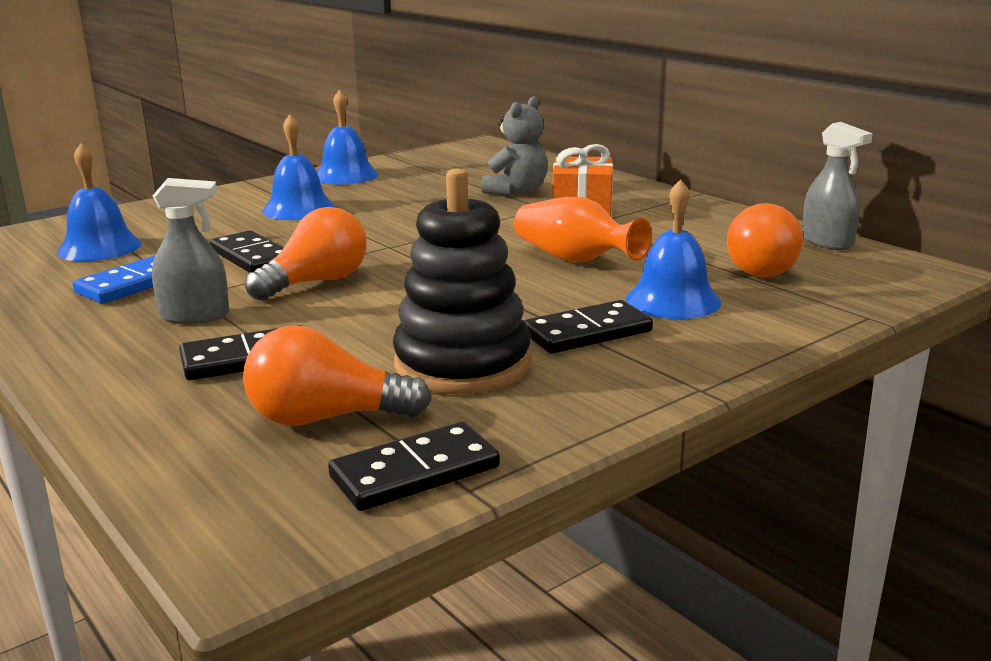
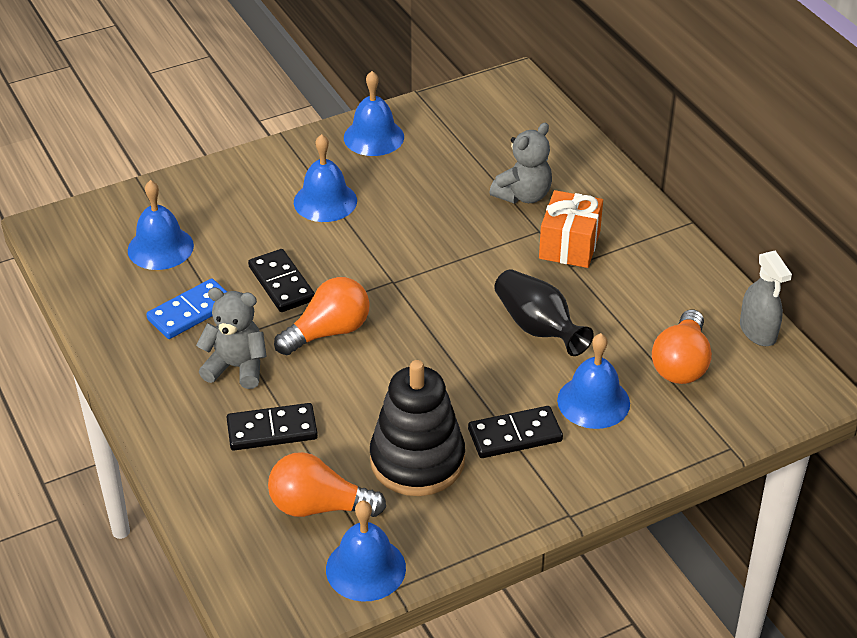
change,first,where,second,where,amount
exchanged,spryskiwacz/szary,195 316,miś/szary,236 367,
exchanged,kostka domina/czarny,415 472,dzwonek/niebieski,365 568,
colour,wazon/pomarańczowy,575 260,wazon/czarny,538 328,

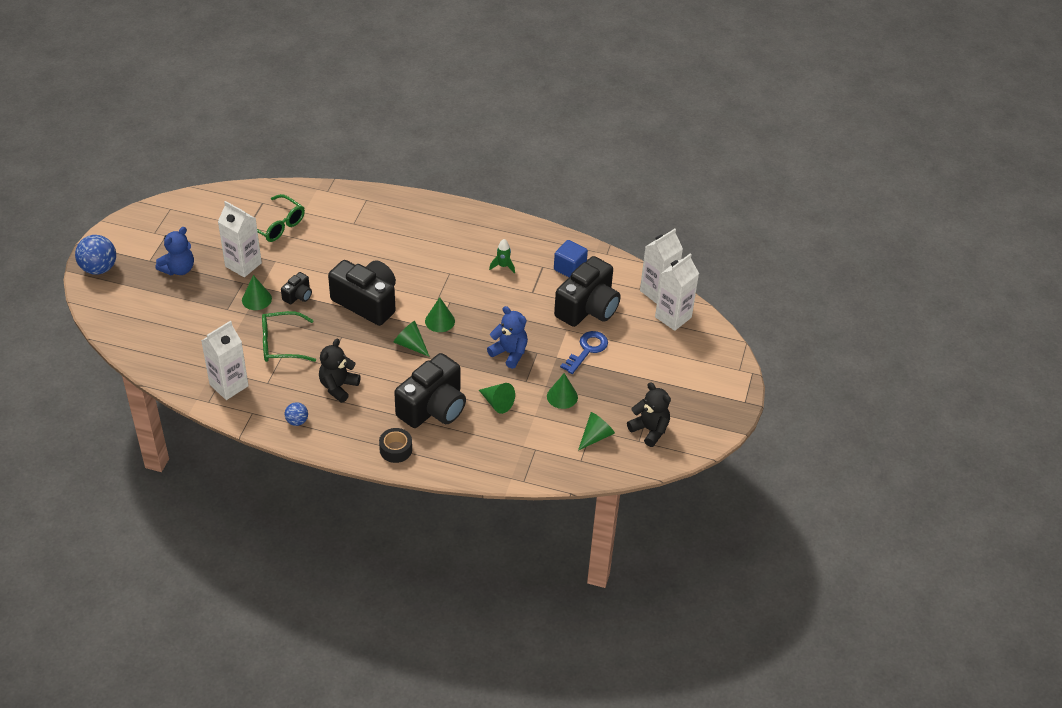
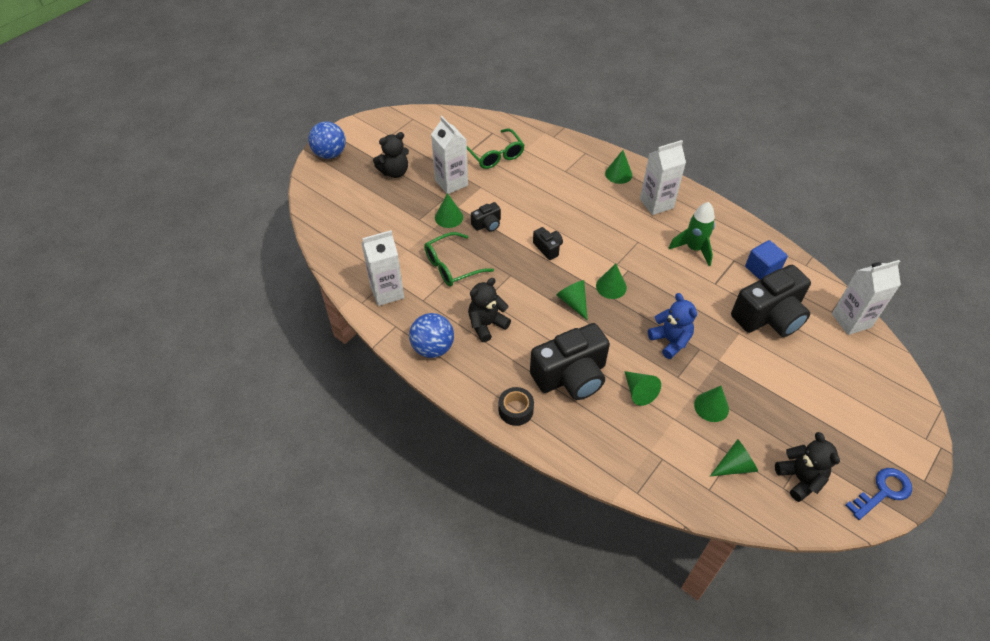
change,first,where,second,where,amount
colour,miś/niebieski,178 269,miś/czarny,394 172,
size,piłka/niebieski,297 421,,433 348,x1.84
spun,okulary/zielony,281 344,,452 266,45 degrees counterclockwise
size,aparat fotograficzny/czarny,367 302,,548 248,x0.46
appeared,,,stożek/zielony,618 174,
relocated,karton mleka/biały,673 317,,656 203,
size,rakieta/zielony,503 266,,694 249,x1.68
relocated,klucz/niebieski,587 350,,883 492,

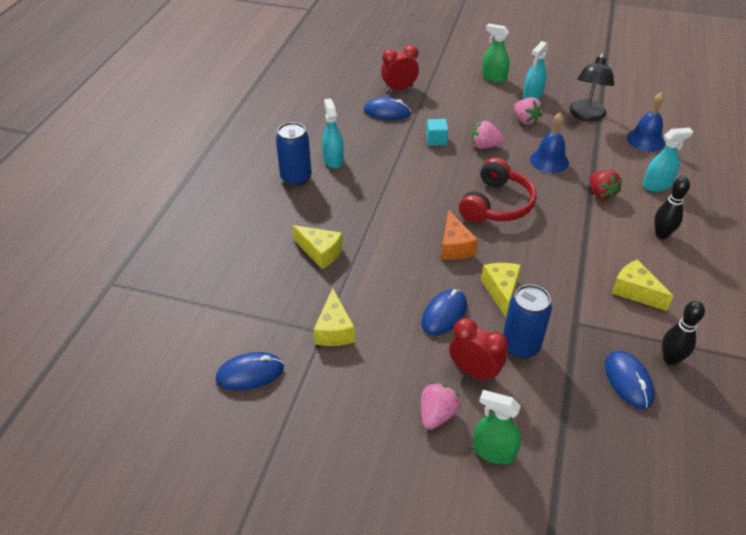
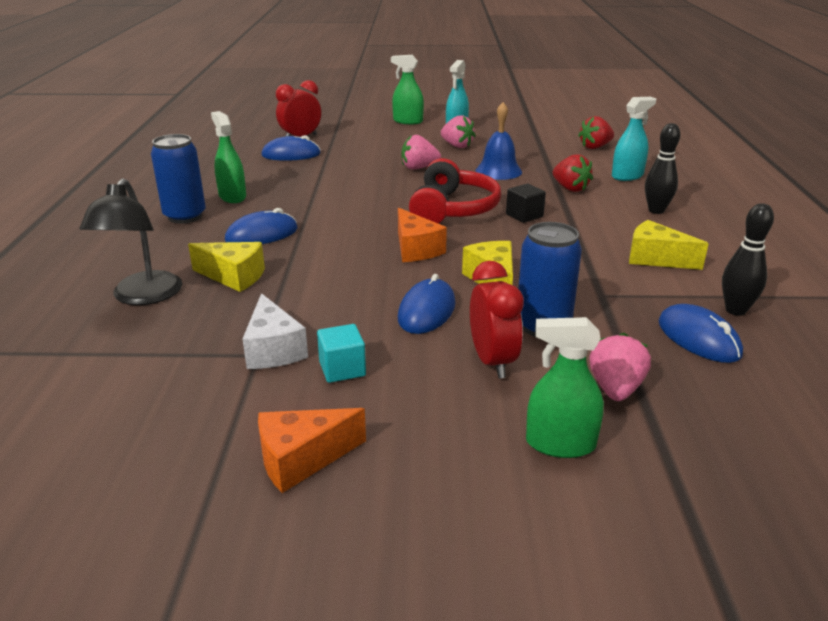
change,first,where,second,where,amount
relocated,lampka/czarny,586 116,,143 297,
colour,spryskiwacz/turkusowy,333 160,spryskiwacz/zielony,232 196,
relocated,myszka/niebieski,250 373,,262 235,
colour,ser/żółty,334 330,ser/biały,273 349,
appeared,,,ser/pomarańczowy,302 459,
relocated,sześcian/turkusowy,436 140,,342 369,
spun,budzik/czerwony,474 372,,492 361,60 degrees clockwise
appeared,,,sześcian/czarny,524 215,
exchanged,dzwonek/niebieski,645 140,truskawka/czerwony,595 147,
relocated,truskawka/różowy,437 414,,615 389,

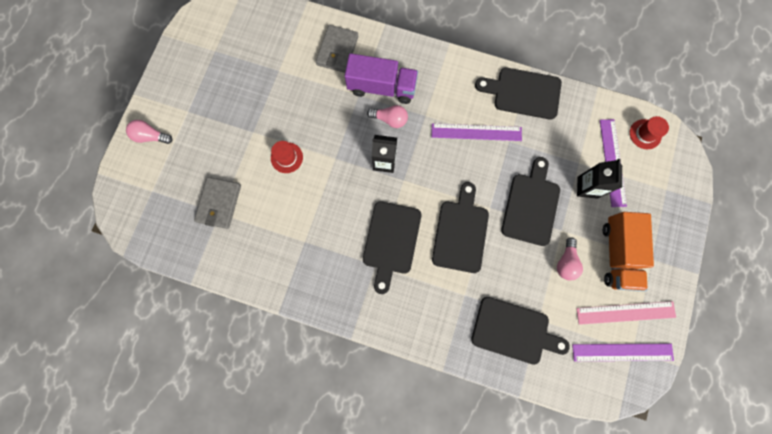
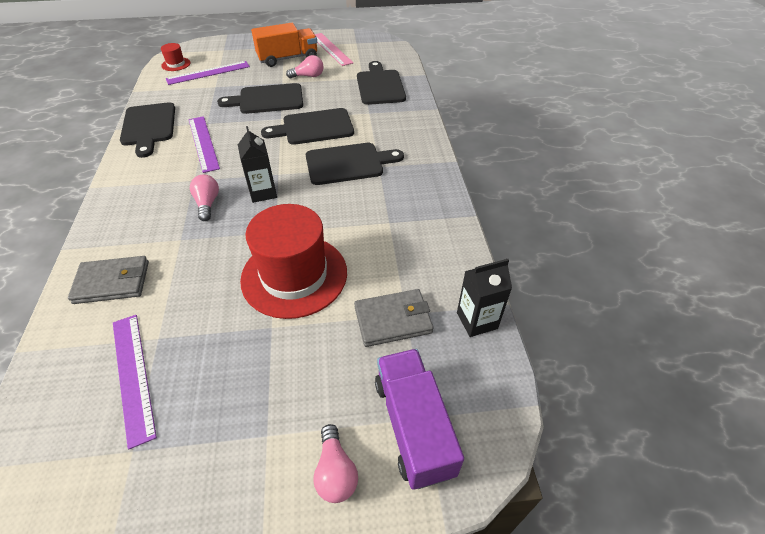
change,first,where,second,where,amount
relocated,linijka/fioletowy,622 352,,133 375,
size,kapelusz/czerwony,287 157,,294 275,x2.33
relocated,ciężarówka/fioletowy,382 87,,413 426,
relocated,karton mleka/czarny,587 187,,477 320,

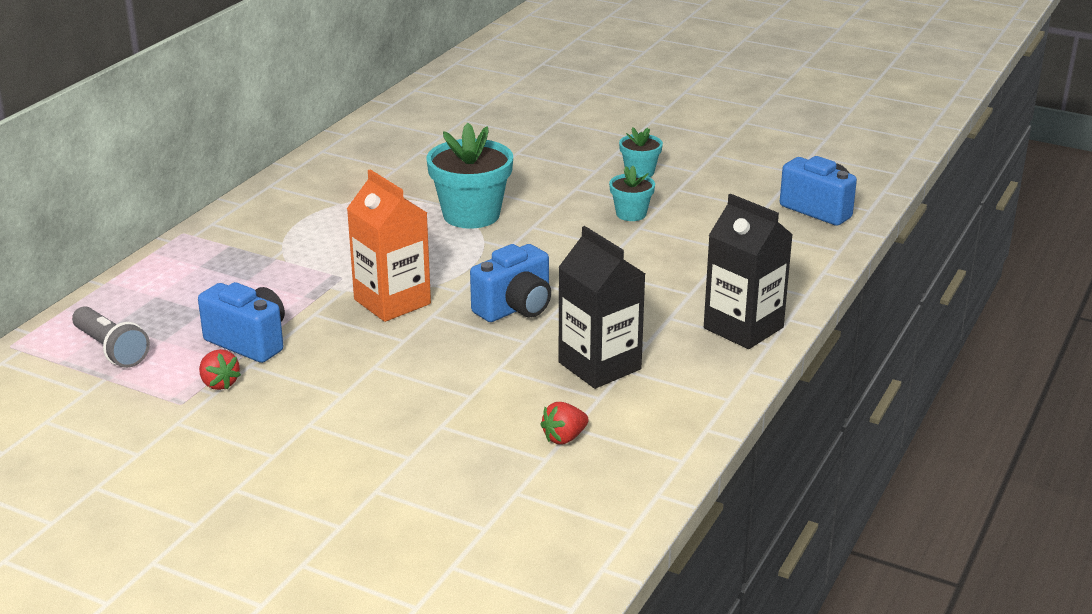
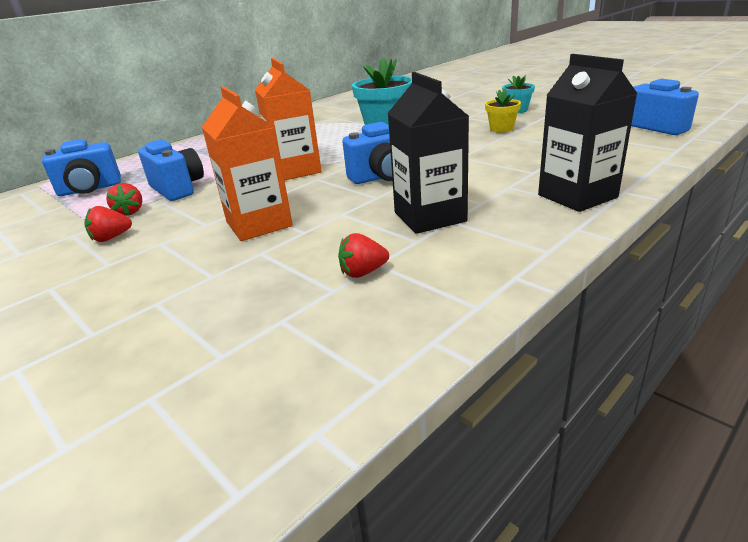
change,first,where,second,where,amount
exchanged,latarka/szary,111 350,aparat fotograficzny/niebieski,90 189,
appeared,,,truskawka/czerwony,111 238,
appeared,,,karton mleka/pomarańczowy,259 224,
colour,doniczka/turkusowy,631 214,doniczka/żółty,501 129,

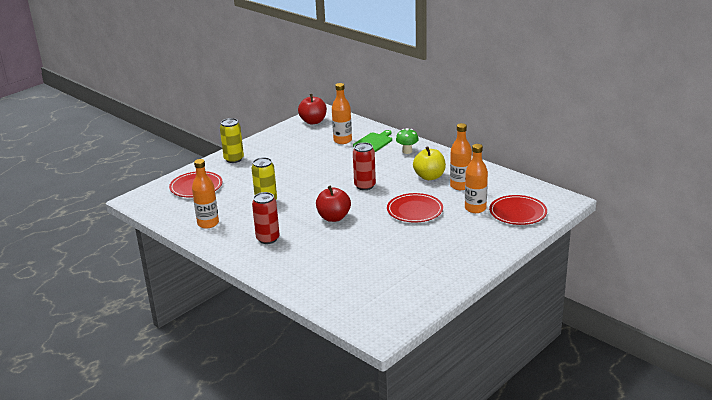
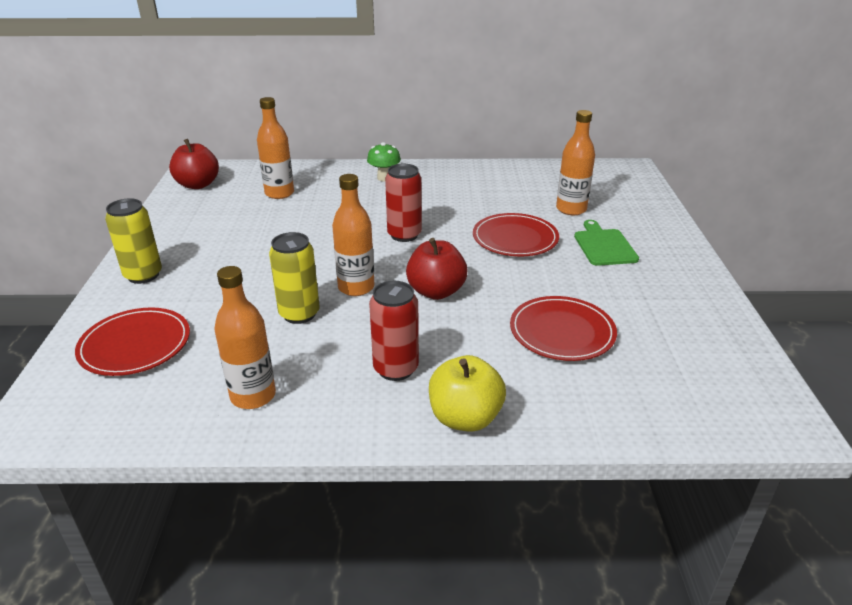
change,first,where,second,where,amount
relocated,butelka/pomarańczowy,460 186,,356 287,
relocated,jabłko/żółty,429 176,,465 418,
relocated,talerz/czerwony,517 212,,562 332,
relocated,deska do krojenia/zielony,374 142,,604 246,

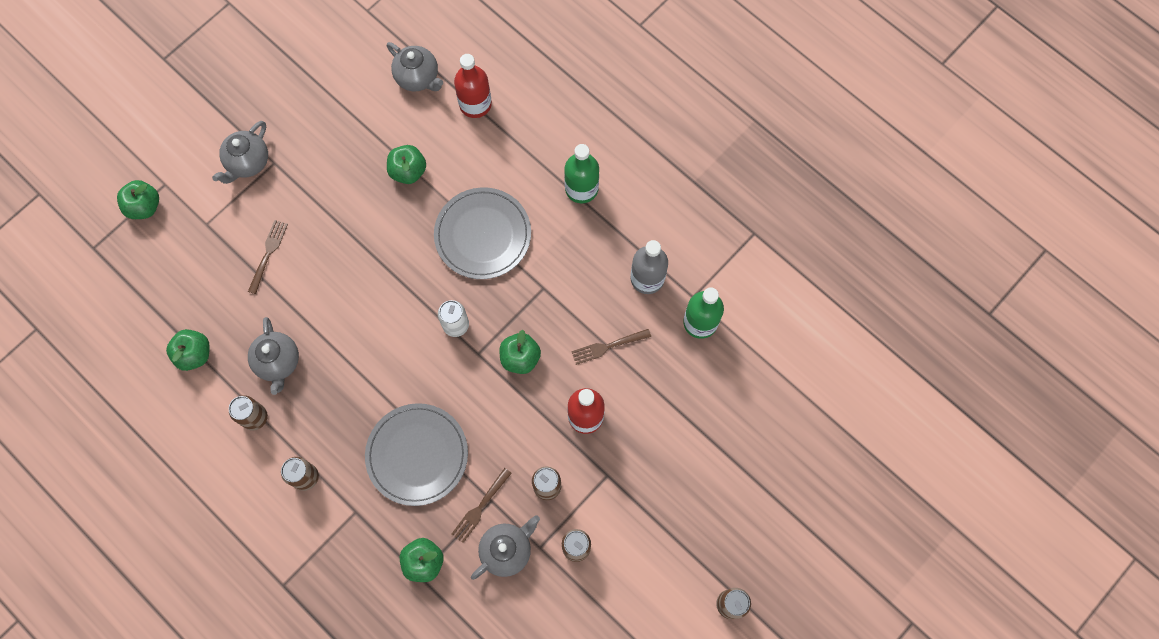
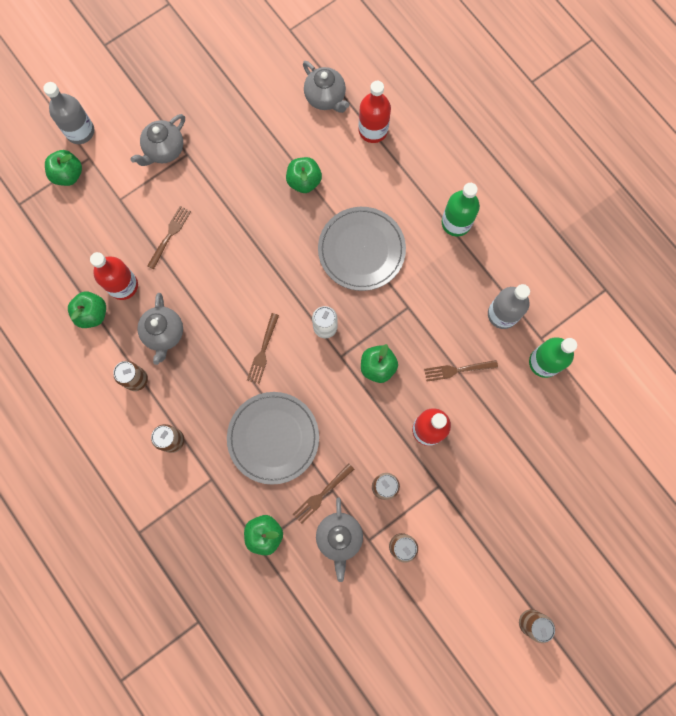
change,first,where,second,where,amount
appeared,,,butelka/szary,80 131,
appeared,,,butelka/czerwony,123 285,
appeared,,,widelec/brązowy,263 351,
spun,imbryk/szary,507 550,,339 537,120 degrees clockwise

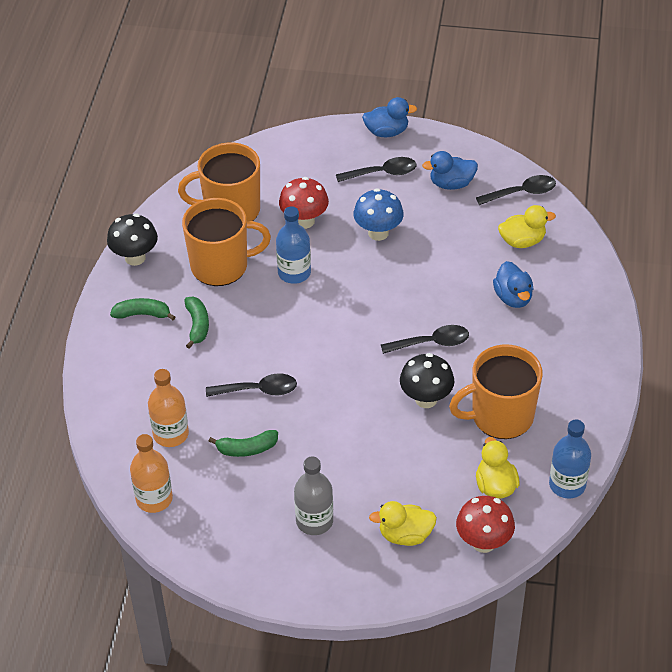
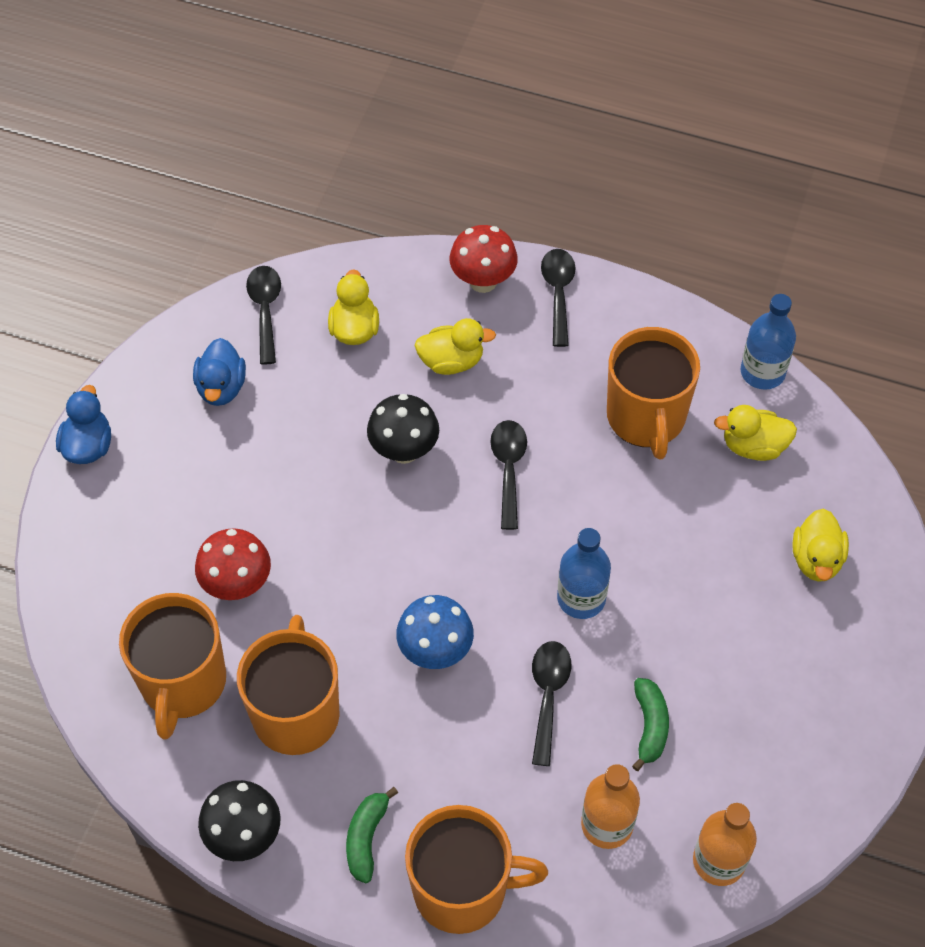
change,first,where,second,where,amount
relocated,grzyb/czarny,426 399,,404 450,
relocated,grzyb/niebieski,378 233,,435 651,
appeared,,,kubek/pomarańczowy,462 889,
colour,kaczka/niebieski,513 297,kaczka/żółty,451 361,
relocated,grzyb/czerwony,483 542,,483 281,
relocated,łyżka/czarny,382 173,,558 293,
relocated,butelka/niebieski,294 273,,581 598,
missing,banan/zielony,197 325,,,
missing,butelka/szary,314 521,,,

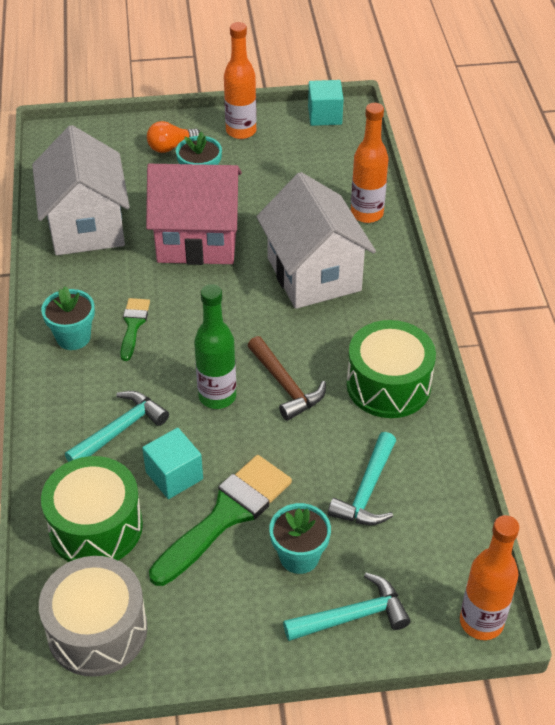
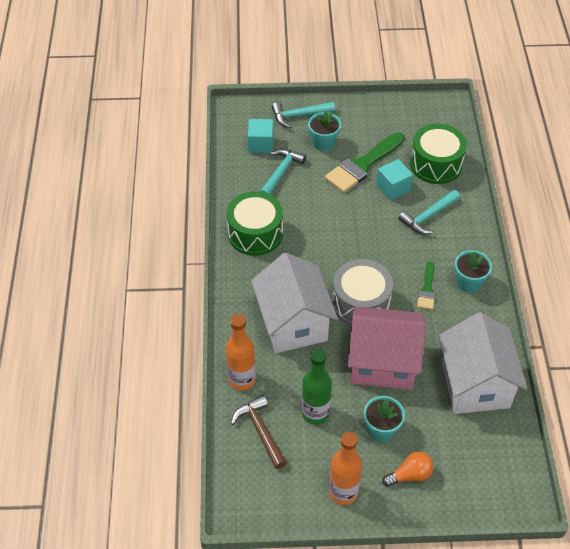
change,first,where,second,where,amount
relocated,młotek/brązowy,285 385,,260 431,
relocated,sześcian/turkusowy,325 115,,261 144,
relocated,butelka/zielony,217 396,,315 413,
relocated,bęben/szary,97 630,,361 303,
missing,butelka/pomarańczowy,481 622,,,

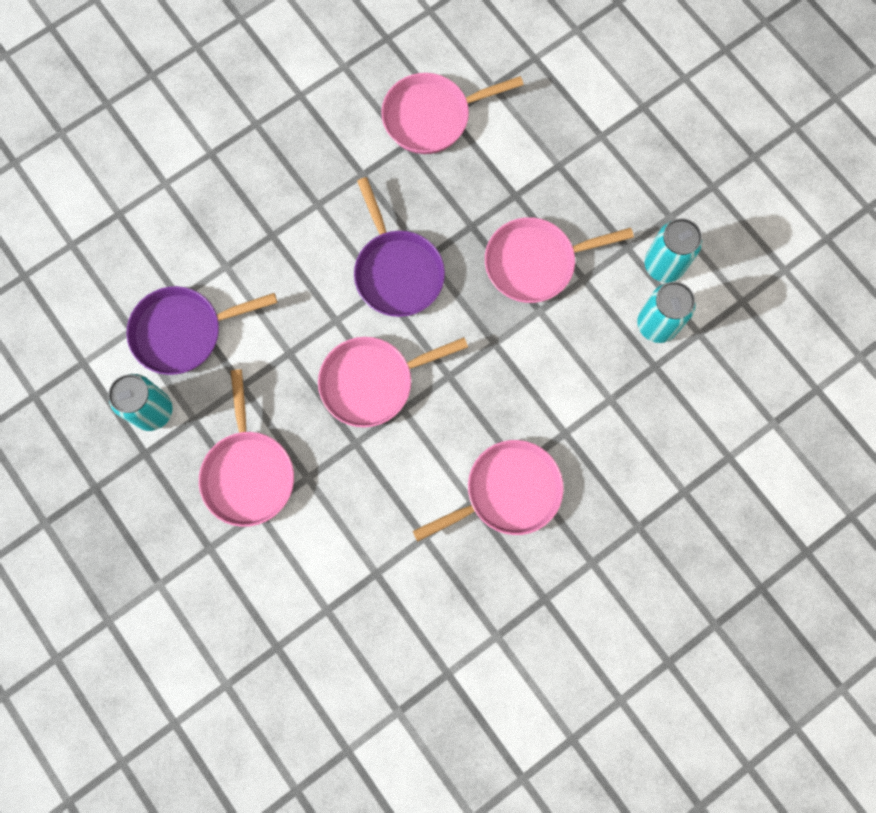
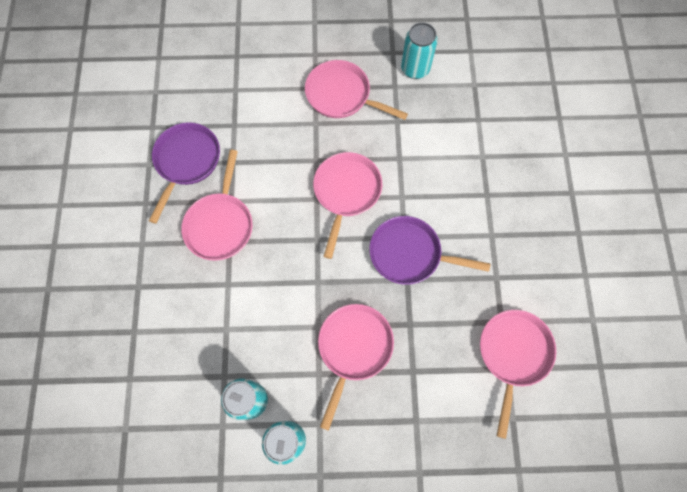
change,first,where,second,where,amount
relocated,patelnia/fioletowy,184 332,,186 162,

